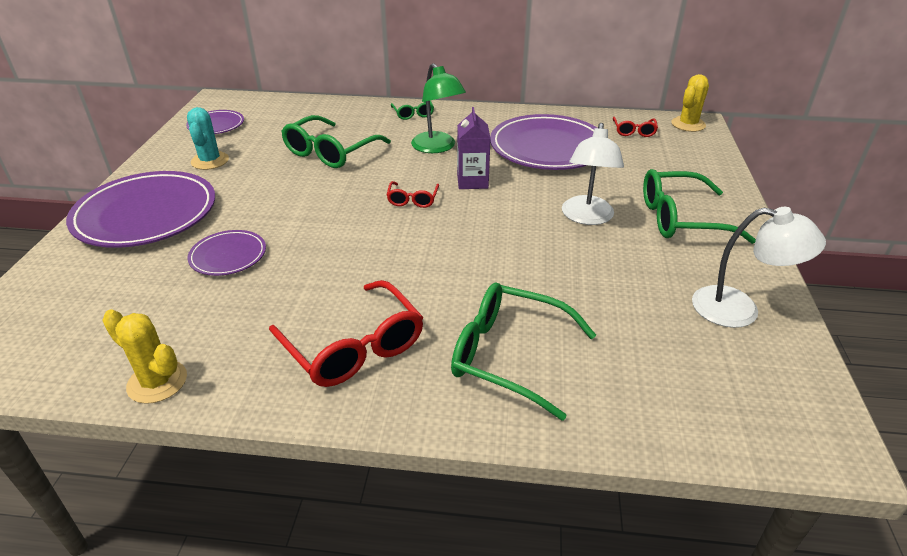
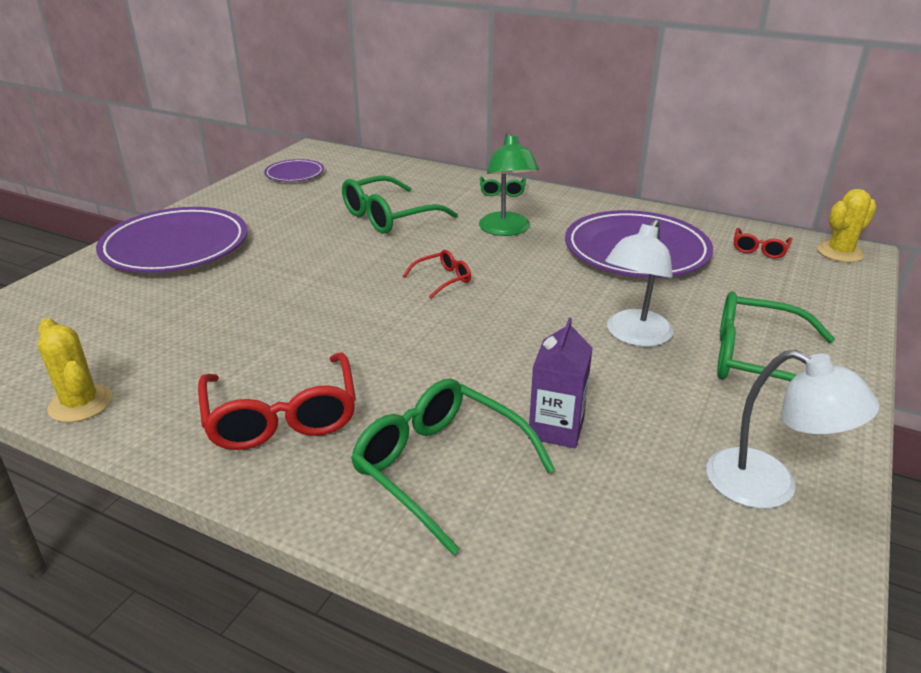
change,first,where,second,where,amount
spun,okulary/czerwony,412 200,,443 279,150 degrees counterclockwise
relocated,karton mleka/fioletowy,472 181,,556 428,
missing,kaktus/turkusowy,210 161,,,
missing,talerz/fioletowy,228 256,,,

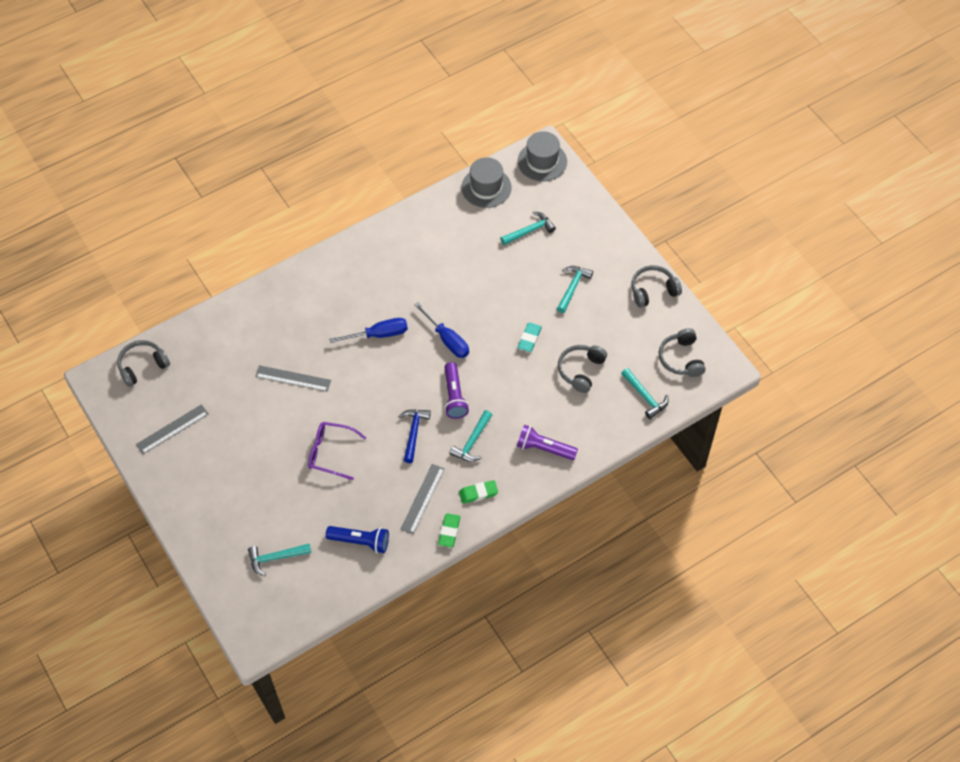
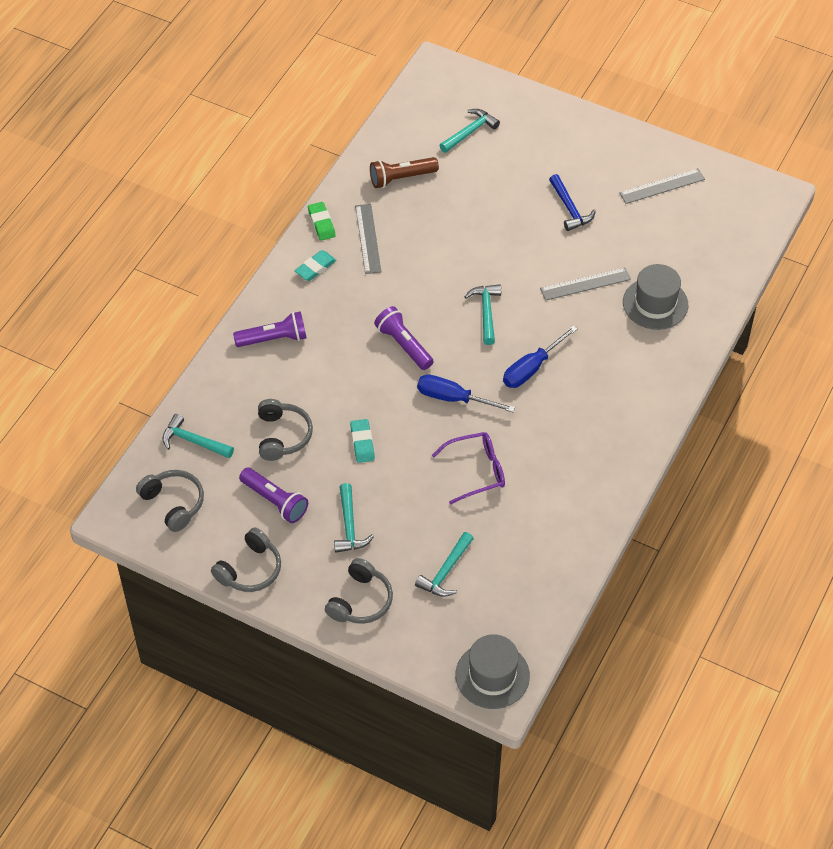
change,first,where,second,where,amount
appeared,,,latarka/fioletowy,275 501,
colour,gumka do mazania/zielony,478 493,gumka do mazania/turkusowy,315 268,
relocated,słuchawki/szary,142 366,,360 601,
colour,latarka/niebieski,360 541,latarka/brązowy,401 178,
relocated,okulary/fioletowy,330 453,,476 471,
relocated,młotek/turkusowy,472 441,,486 312,
relocated,młotek/niebieski,413 433,,569 208,
spun,linijka/szary,172 429,,662 186,45 degrees clockwise
relocated,kapelusz/szary,486 187,,655 303,

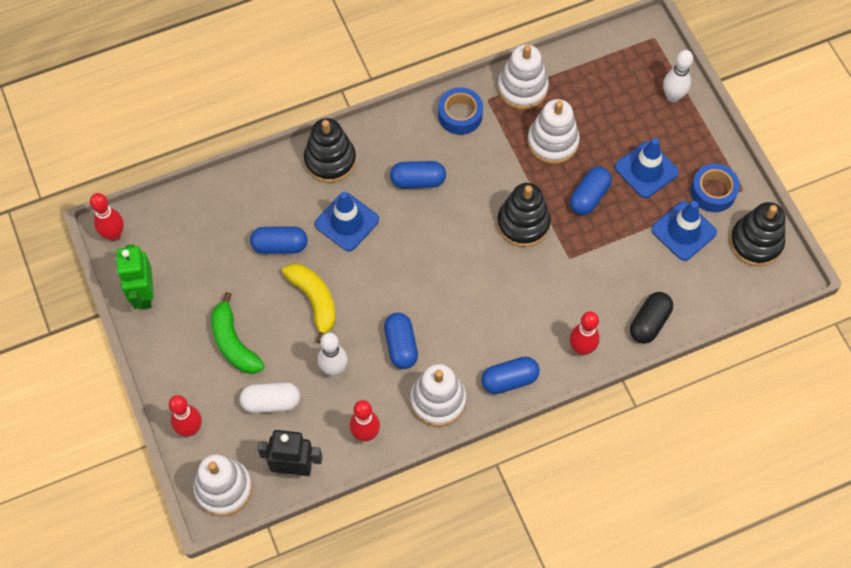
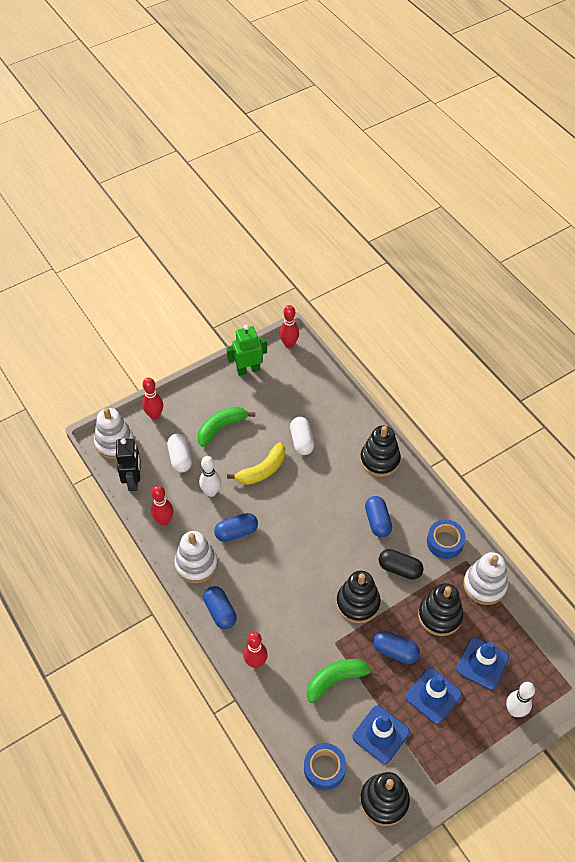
change,first,where,second,where,amount
colour,kapsułka/niebieski,280 245,kapsułka/biały,301 441,
relocated,taśma klejąca/niebieski,713 191,,324 768,
appeared,,,banan/zielony,336 680,
relocated,kapsułka/czarny,649 322,,399 569,
colour,zabawka nakładanka/biały,552 142,zabawka nakładanka/czarny,440 615,
relocated,pachołek/niebieski,347 222,,482 663,

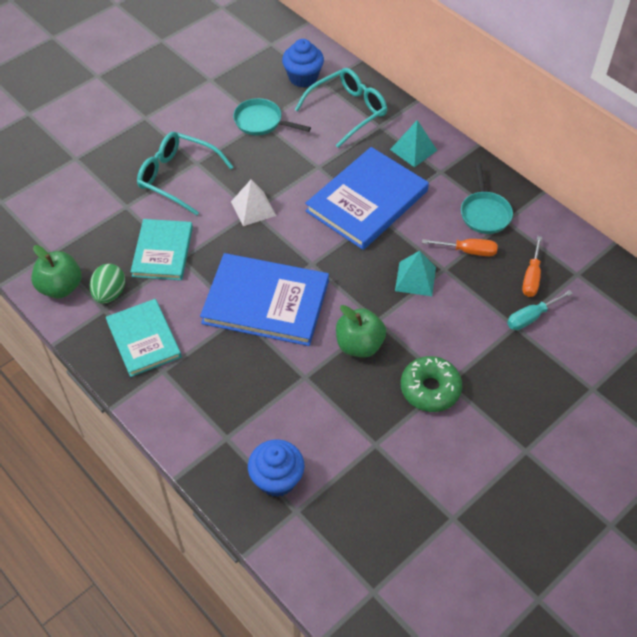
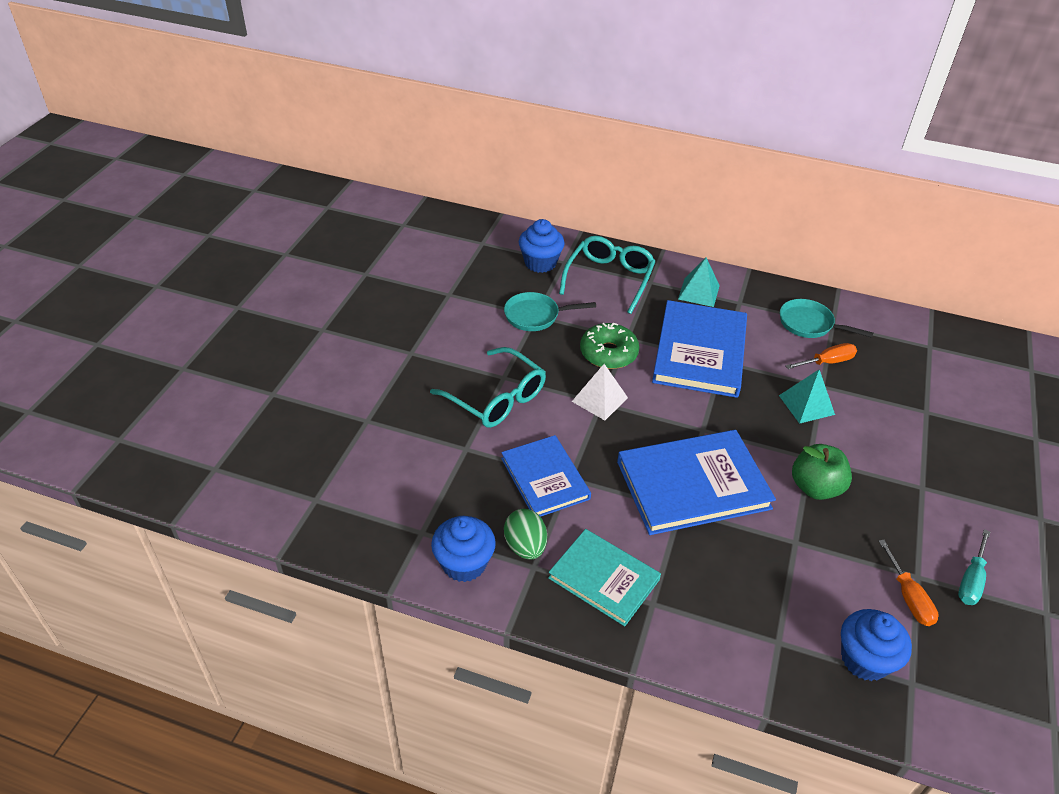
change,first,where,second,where,amount
spun,okulary/turkusowy,178 177,,496 398,135 degrees counterclockwise
exchanged,jabłko/zielony,61 287,muffinka/niebieski,464 563,
colour,książka/turkusowy,163 251,książka/niebieski,545 478,
relocated,donut/zielony,430 389,,608 353,
spun,patelnia/turkusowy,484 213,,809 324,150 degrees clockwise
relocated,śrubokręt/pomarańczowy,531 277,,908 597,
relocated,śrubokręt/turkusowy,531 317,,971 580,

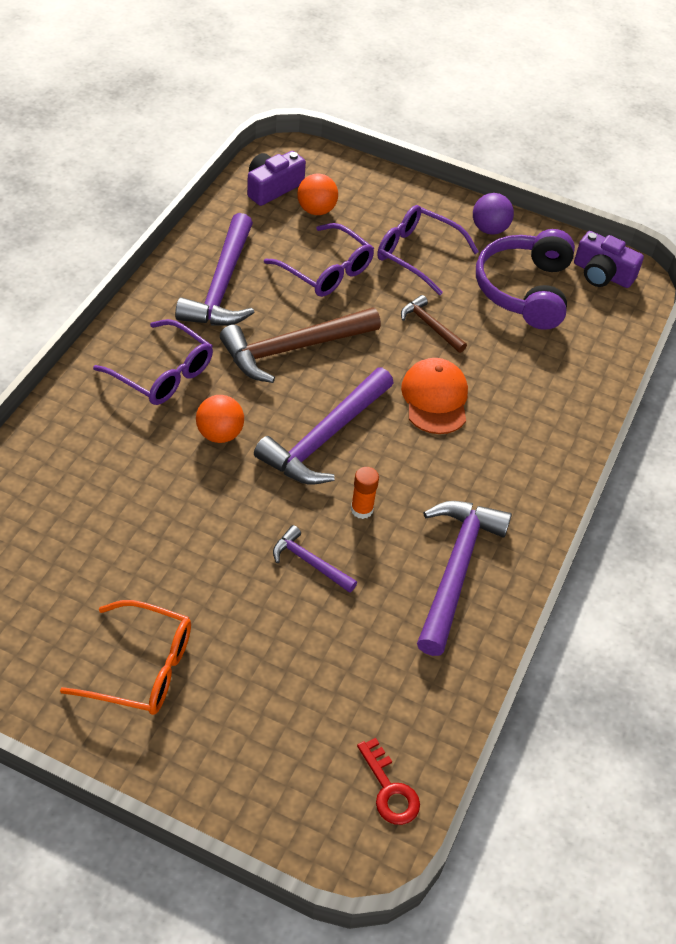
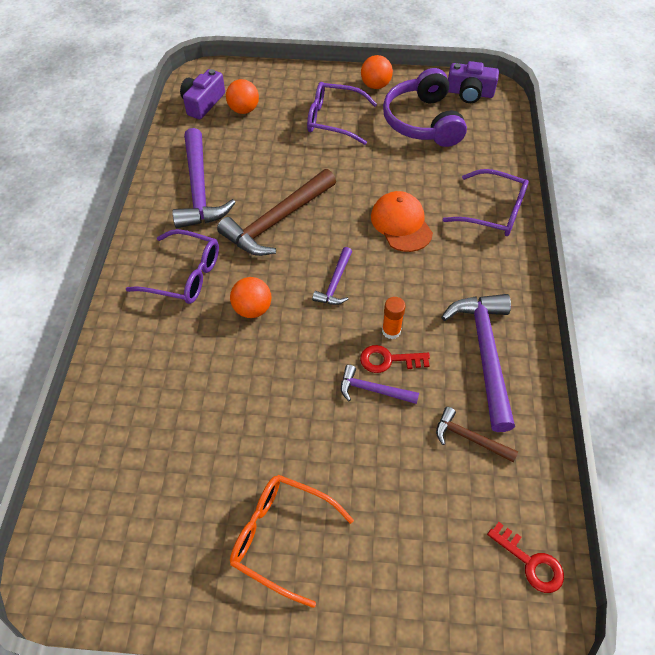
change,first,where,second,where,amount
spun,okulary/pomarańczowy,141 668,,281 537,150 degrees counterclockwise
size,młotek/fioletowy,325 438,,335 283,x0.51
appeared,,,klucz/czerwony,388 360,
colour,piłka/fioletowy,489 229,piłka/pomarańczowy,375 85,
relocated,młotek/brązowy,430 326,,469 438,
relocated,okulary/fioletowy,326 271,,493 211,

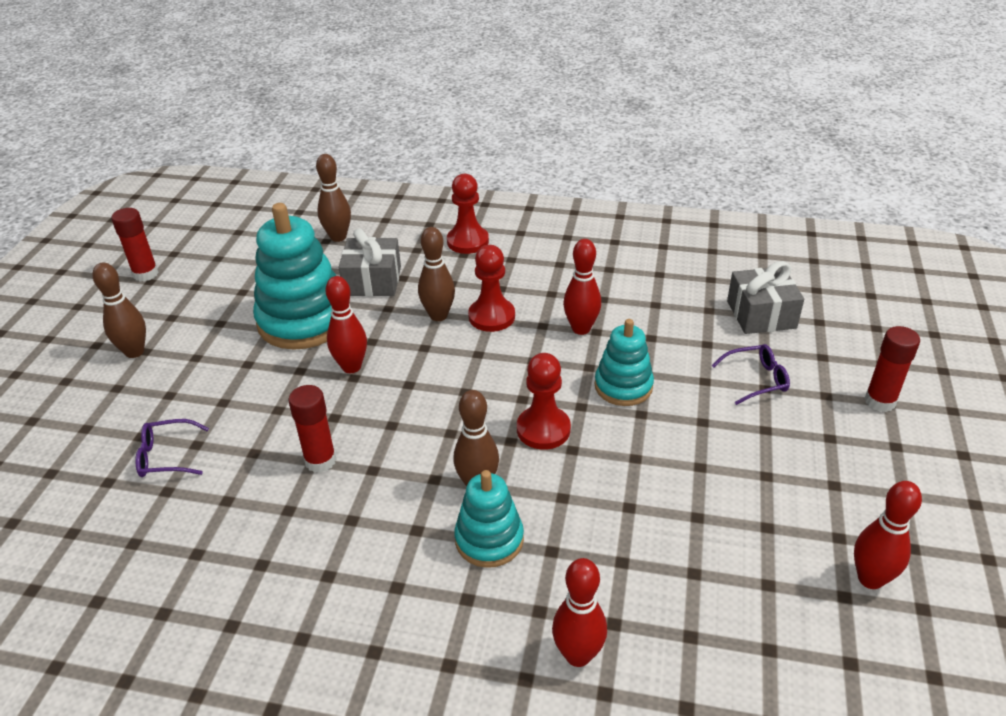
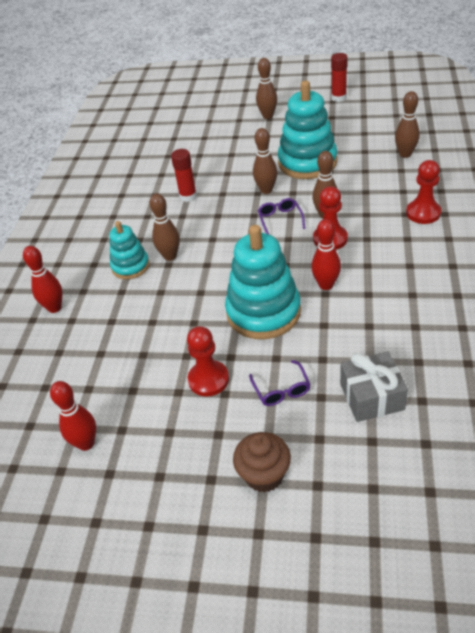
change,first,where,second,where,amount
relocated,pionek/czerwony,543 429,,208 379,
size,zabawka nakładanka/turkusowy,623 386,,263 312,x1.74
exchanged,klej w sztyfcie/czerwony,880 401,muffinka/brązowy,264 475,
colour,kręgiel/czerwony,351 367,kręgiel/brązowy,266 190,
relocated,okulary/fioletowy,166 456,,280 219,
missing,prezent/szary,372 281,,,

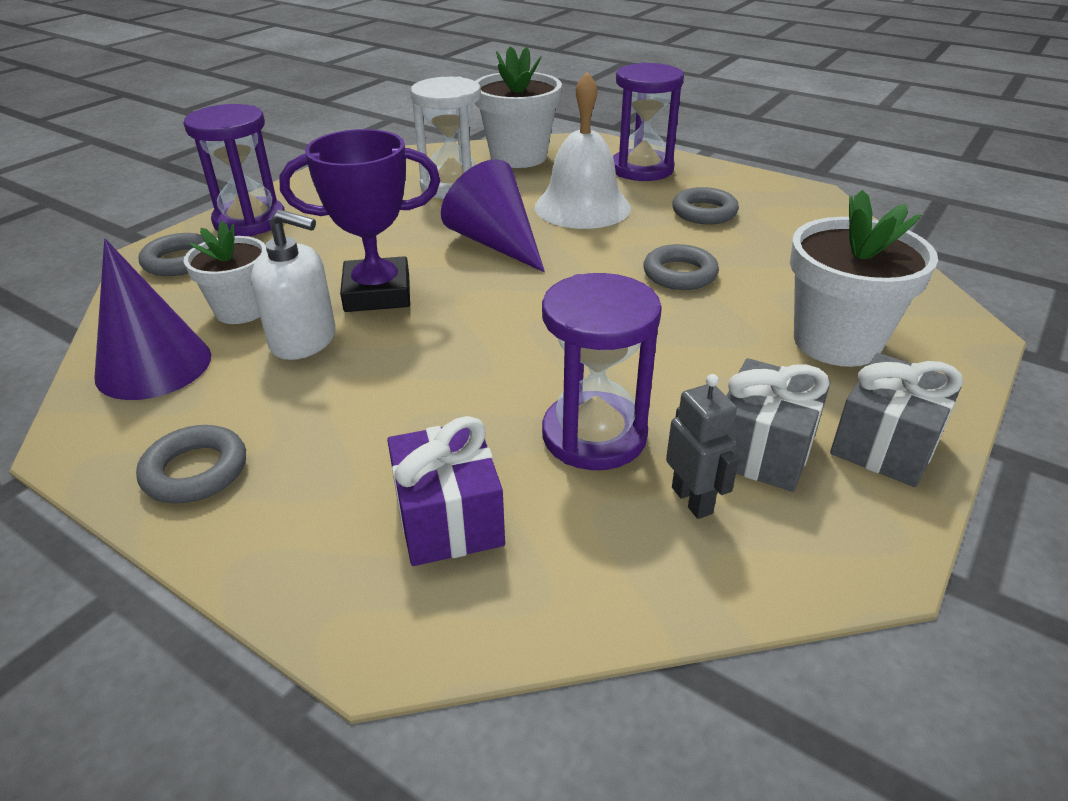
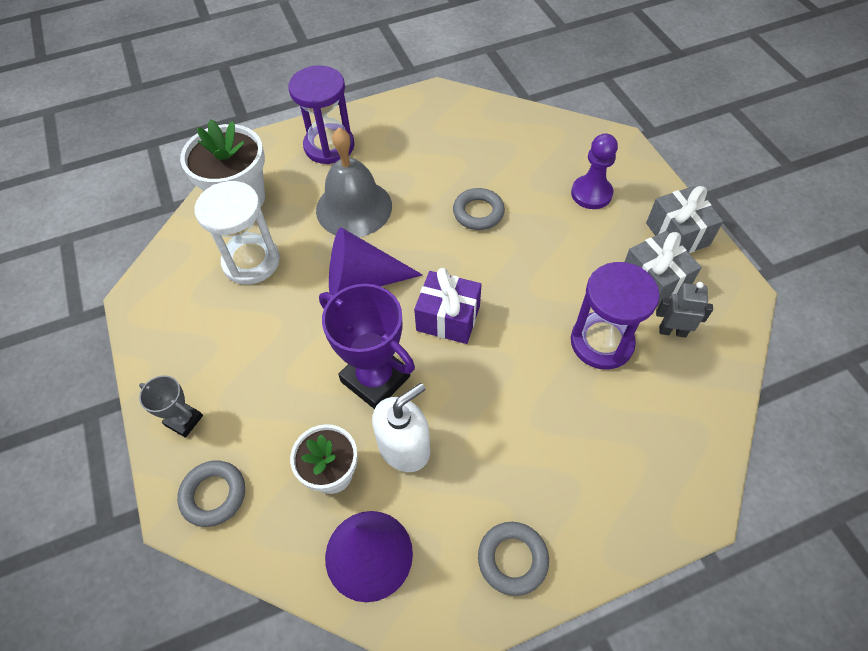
change,first,where,second,where,amount
exchanged,klepsydra/fioletowy,250 221,puchar/szary,184 420,
colour,dzwonek/biały,582 207,dzwonek/szary,354 208,
spun,puchar/fioletowy,377 293,,375 379,75 degrees counterclockwise
relocated,prezent/fioletowy,449 518,,448 318,
exchanged,doniczka/biały,836 342,pionek/fioletowy,591 193,
missing,pierścień/szary,704 212,,,

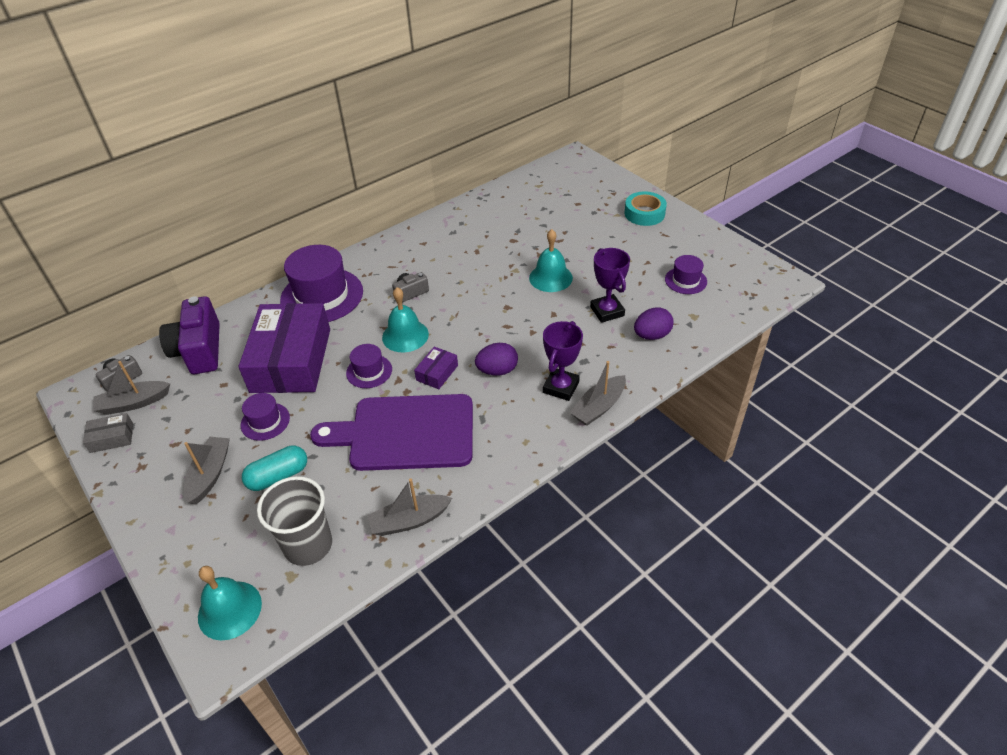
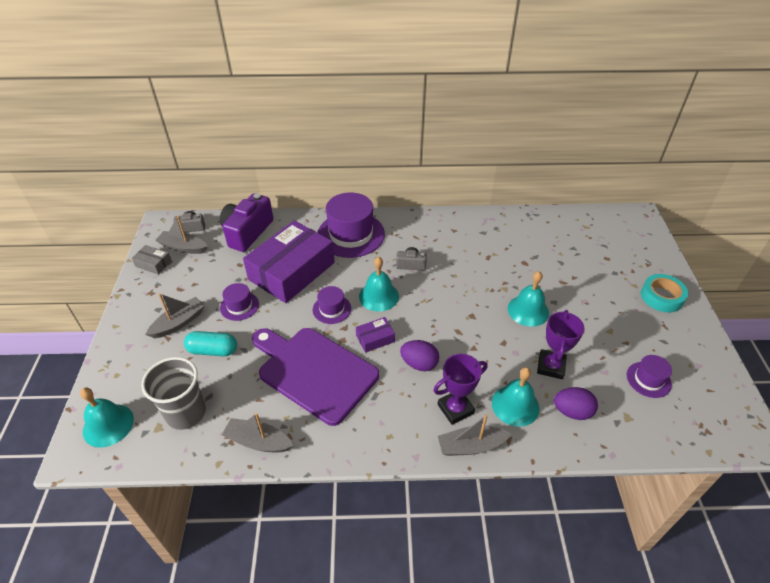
change,first,where,second,where,amount
appeared,,,dzwonek/turkusowy,515 405,

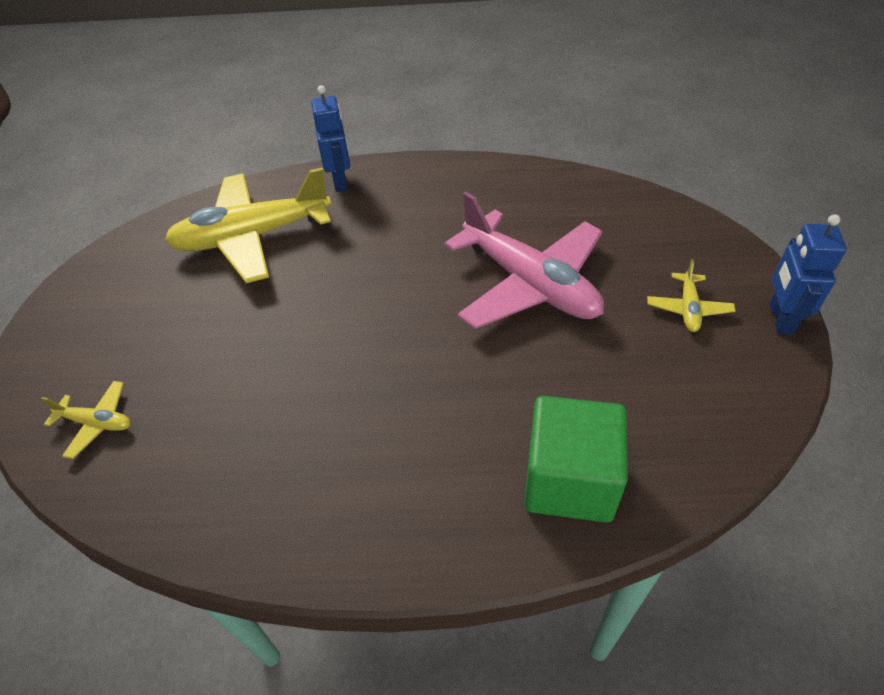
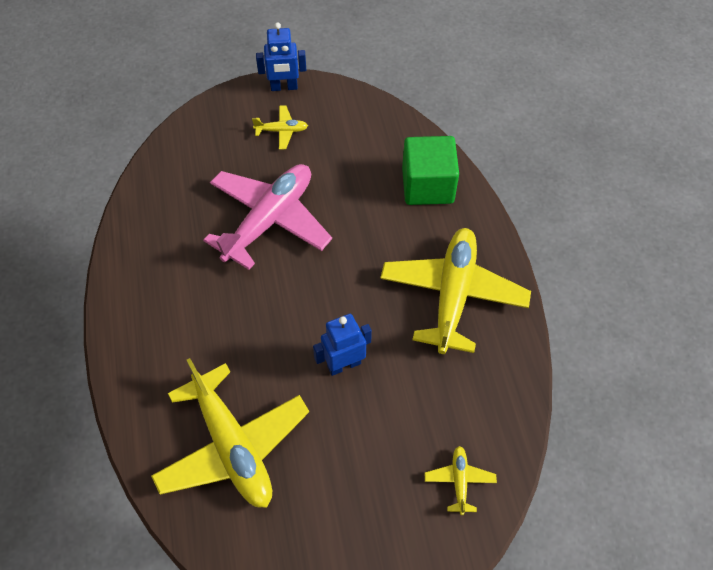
change,first,where,second,where,amount
relocated,robot/niebieski,340 181,,344 364,
appeared,,,samolot/żółty,453 295,

